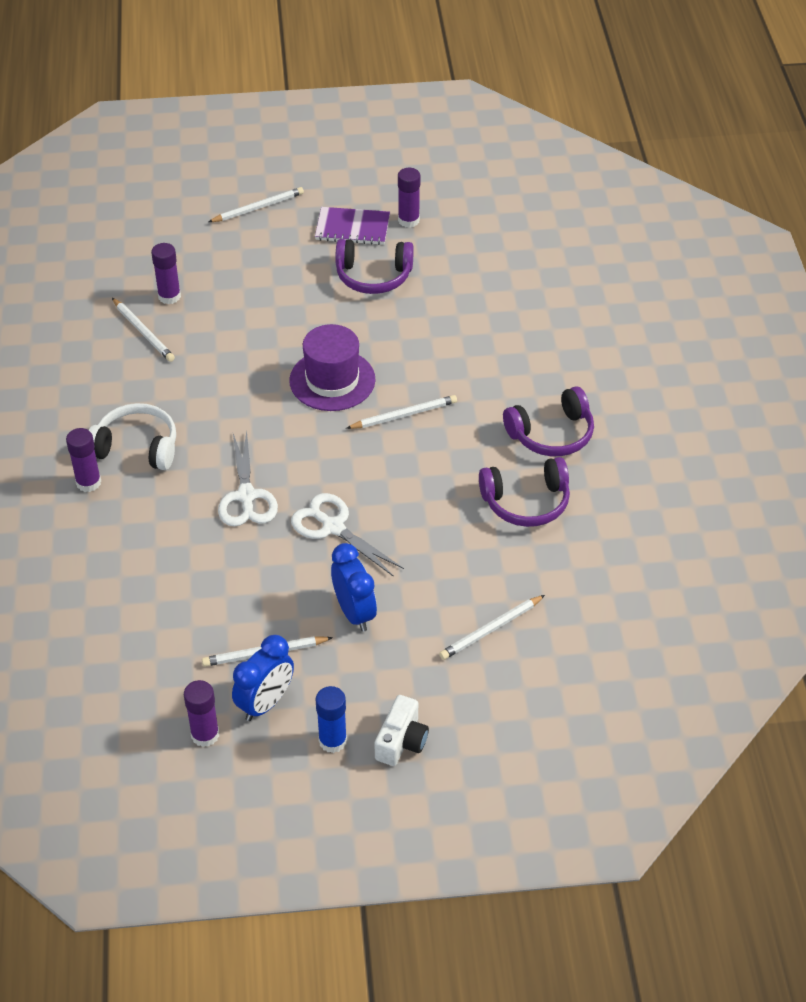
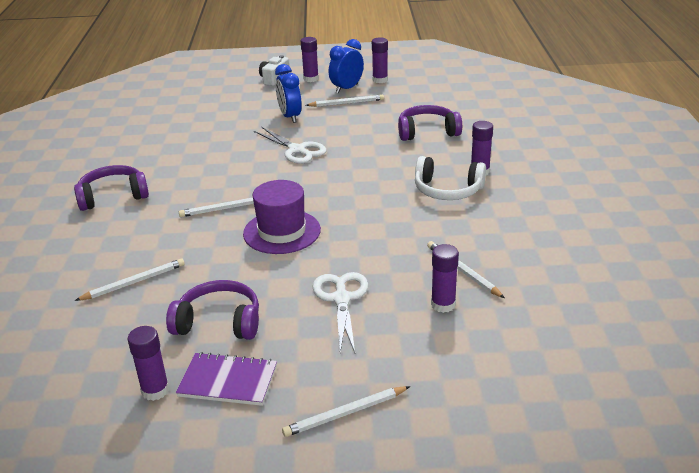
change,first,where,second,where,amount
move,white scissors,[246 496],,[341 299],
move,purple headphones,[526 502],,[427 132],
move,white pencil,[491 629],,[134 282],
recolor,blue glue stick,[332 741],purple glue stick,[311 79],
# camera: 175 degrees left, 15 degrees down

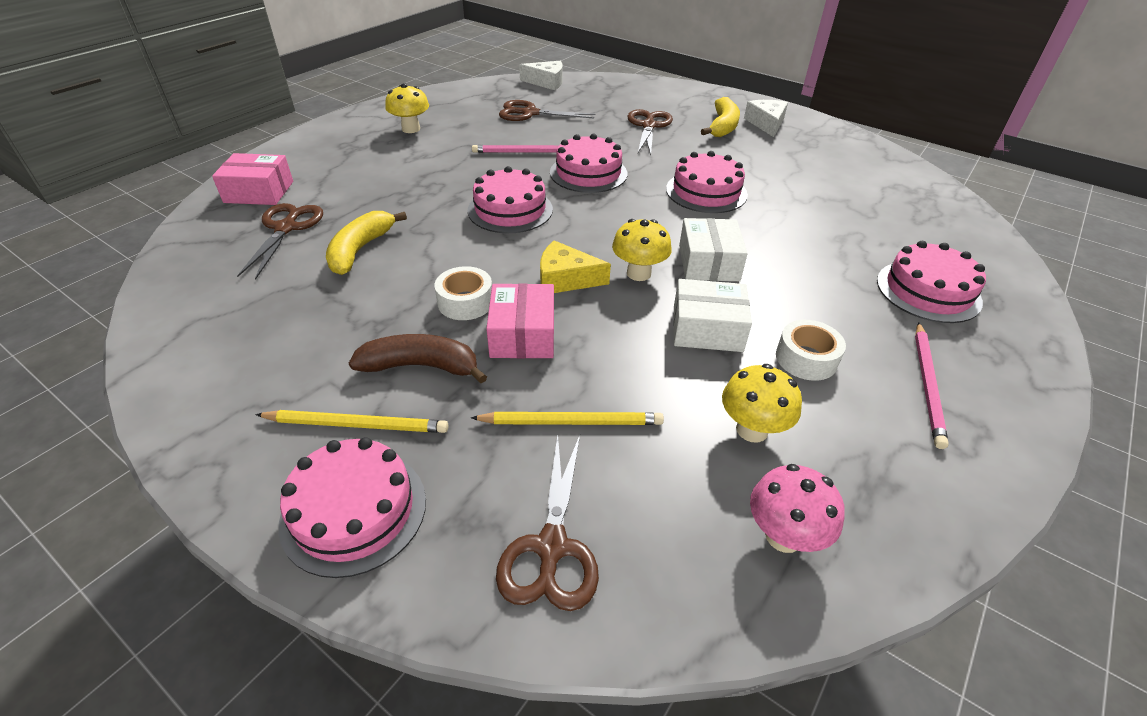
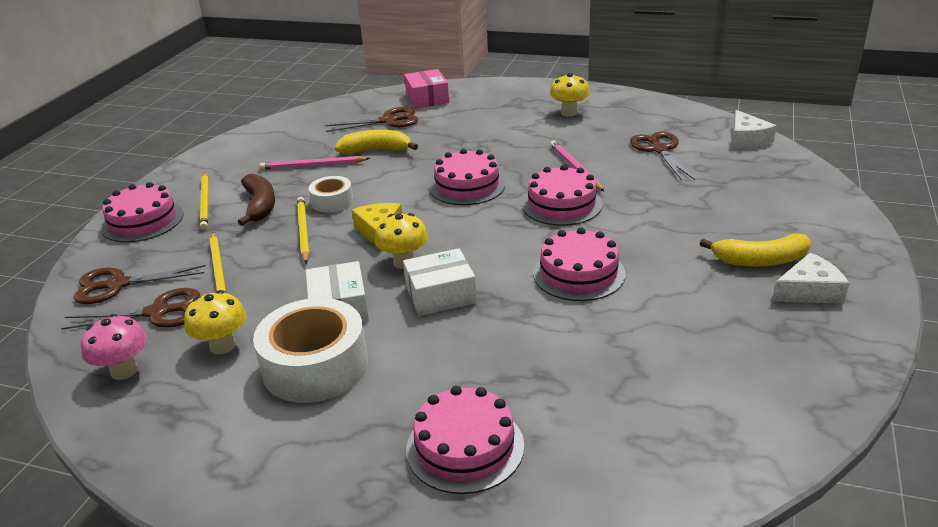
change,first,where,second,where,amount
move,brown scissors,[649 126],,[157 312],
replace,pink box,[522 334],yellow pencil,[303 231],
resize,white tape,[806 359],,[315 366],x1.88
move,pink pencil,[927 385],,[312 165],
# camera: 75 degrees right, 10 degrees down

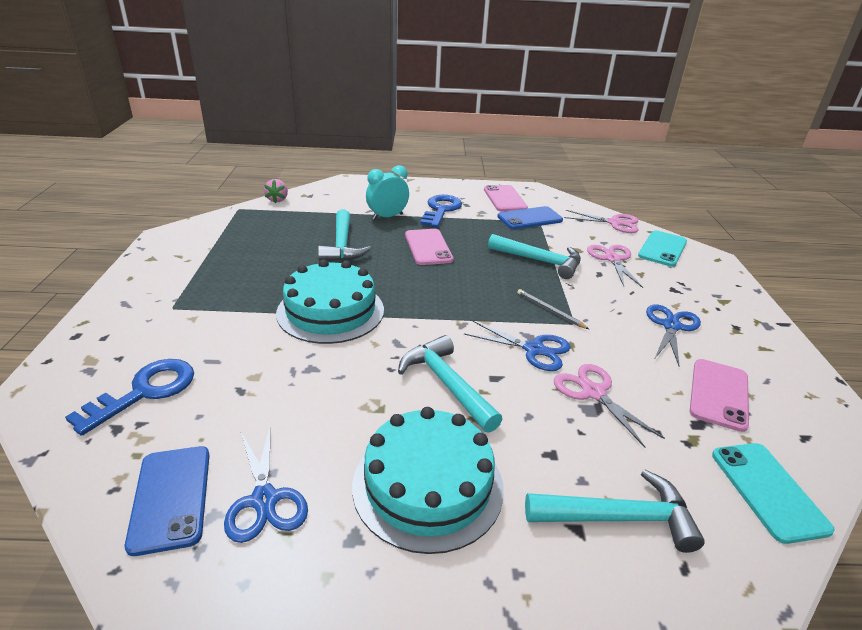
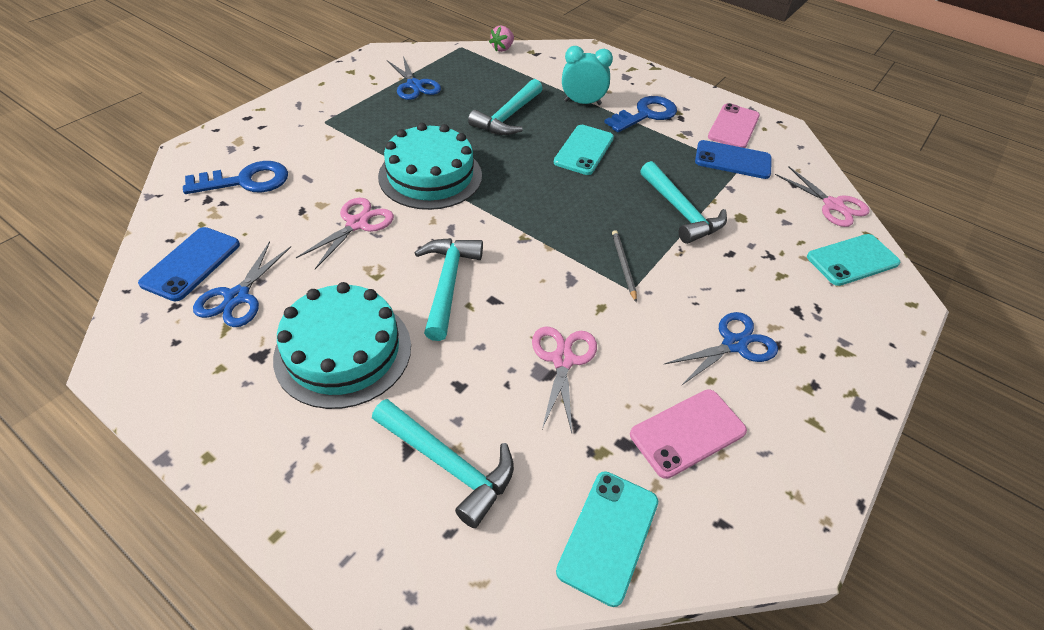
change,first,where,second,where,amount
recolor,pink phone,[428 247],turquoise phone,[584 150],
move,pink scissors,[612 259],,[357 224],
move,blue scissors,[534 349],,[414 85],
# camera: 35 degrees right, 15 degrees up

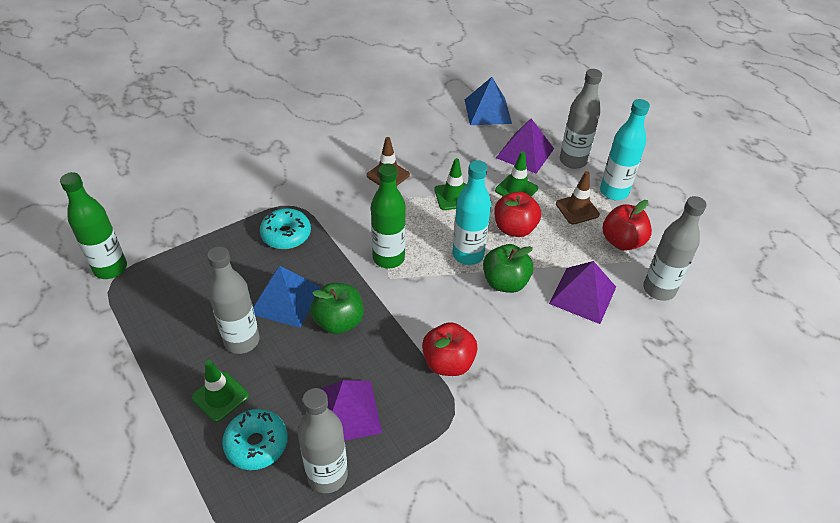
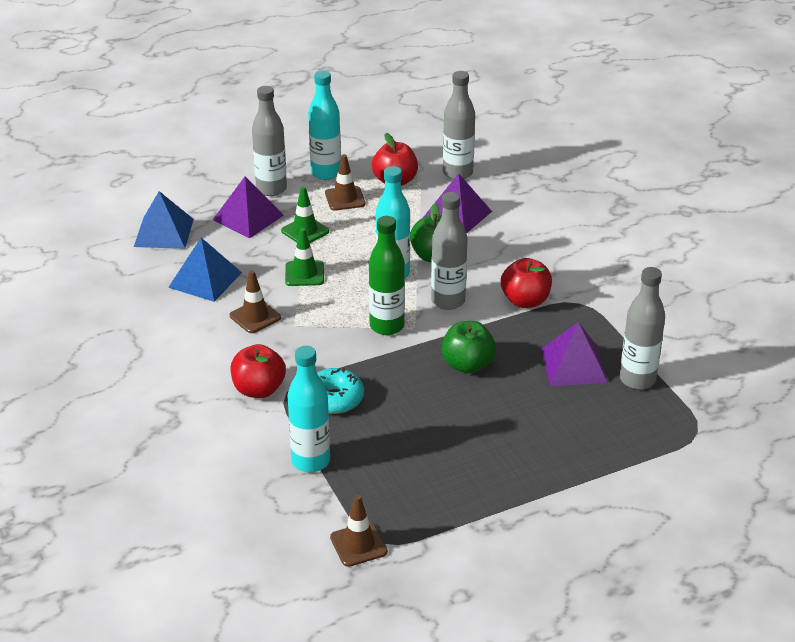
change,first,where,second,where,amount
replace,green bottle,[110 268],brown traffic cone,[358 544],
move,red apple,[514 228],,[259 389],
move,grey bottle,[242 341],,[448 301],
move,blue pyramid,[286 300],,[205 280],
delete,green traffic cone,[220 396],,,
delete,turquoise donut,[256 444],,,
insert,,,turquoise bottle,[310 461],
# camera: 80 degrees left, 10 degrees down

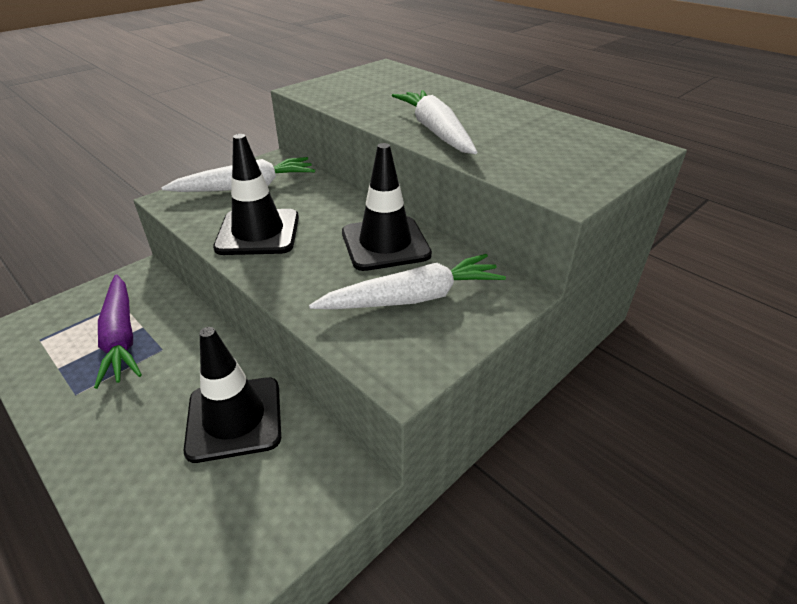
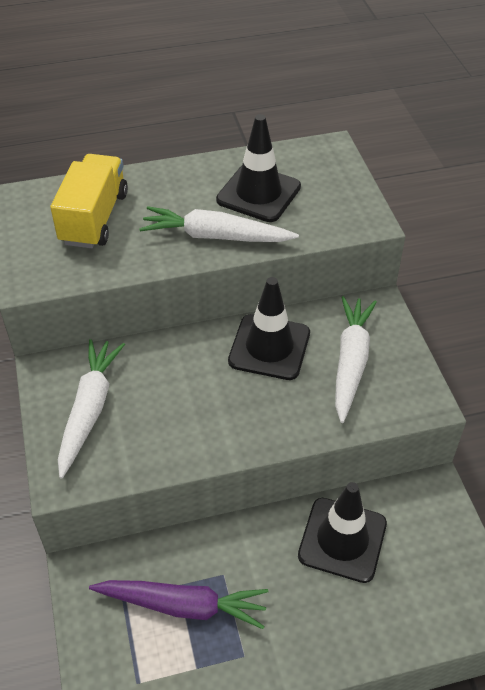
change,first,where,second,where,amount
move,black traffic cone,[258 232],,[258 193],
insert,,,yellow truck,[94 218],
# camera: 60 degrees left, 10 degrees up

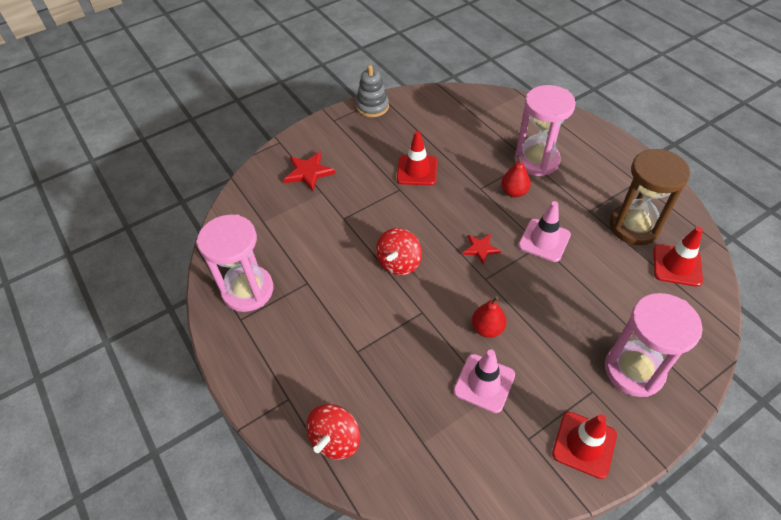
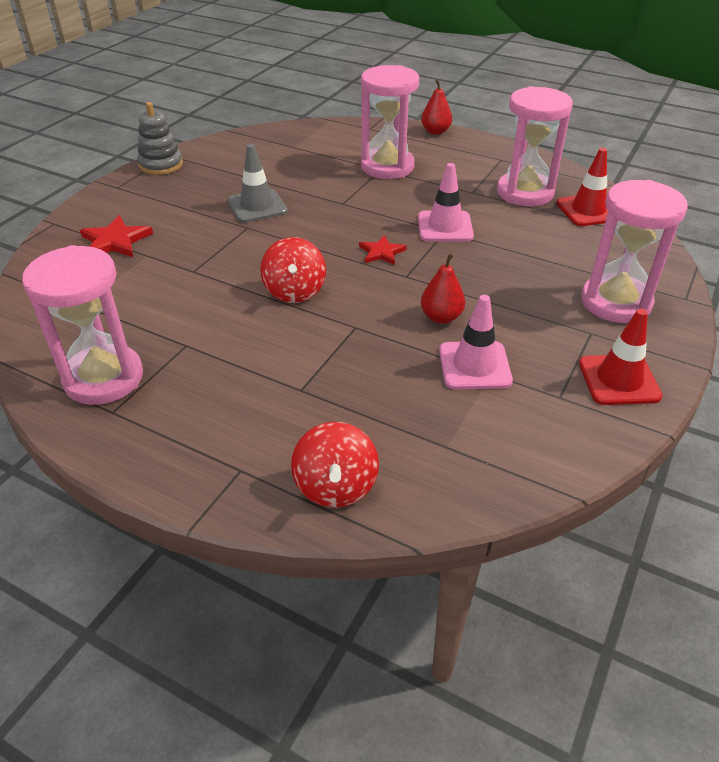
change,first,where,second,where,amount
recolor,red traffic cone,[417 170],grey traffic cone,[257 206],
recolor,brown hourglass,[634 226],pink hourglass,[525 193],
move,red pear,[514 192],,[435 131],
# camera: 30 degrees left, 10 degrees down

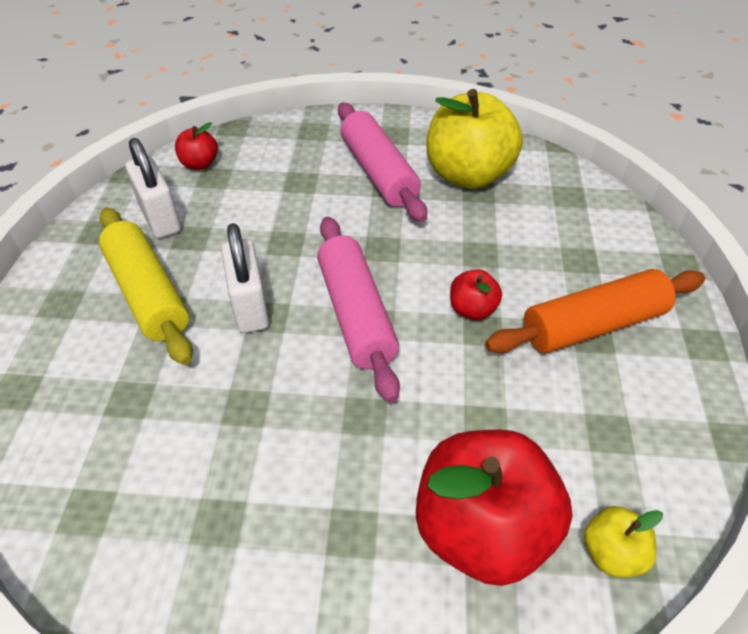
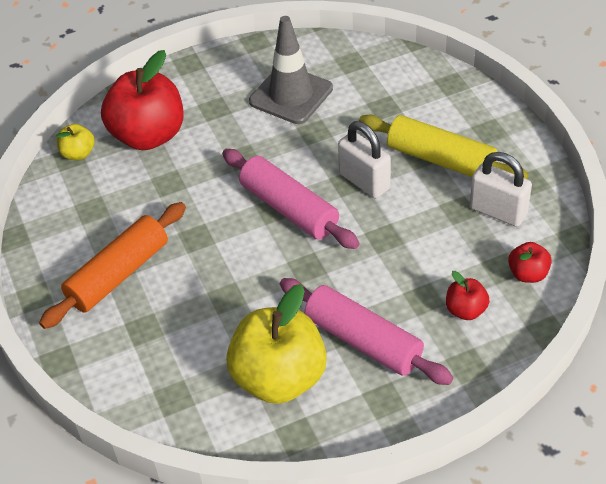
change,first,where,second,where,amount
move,red apple,[472 309],,[465 310],
insert,,,grey traffic cone,[291 95],
# camera: 155 degrees right, 0 degrees up

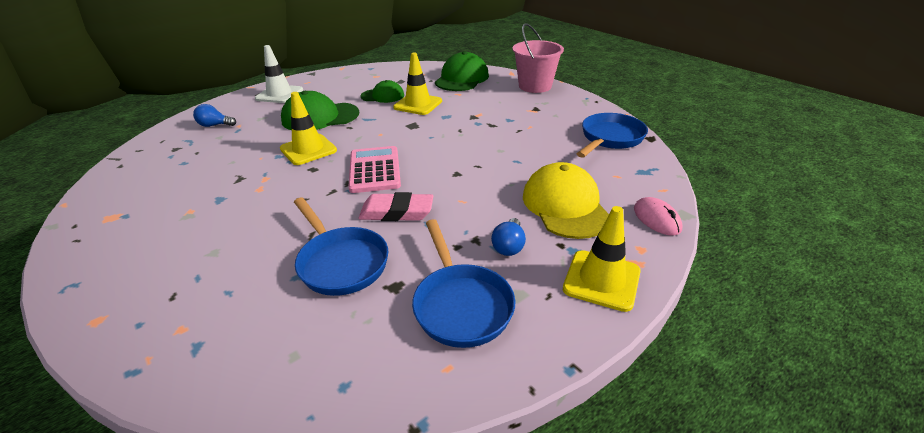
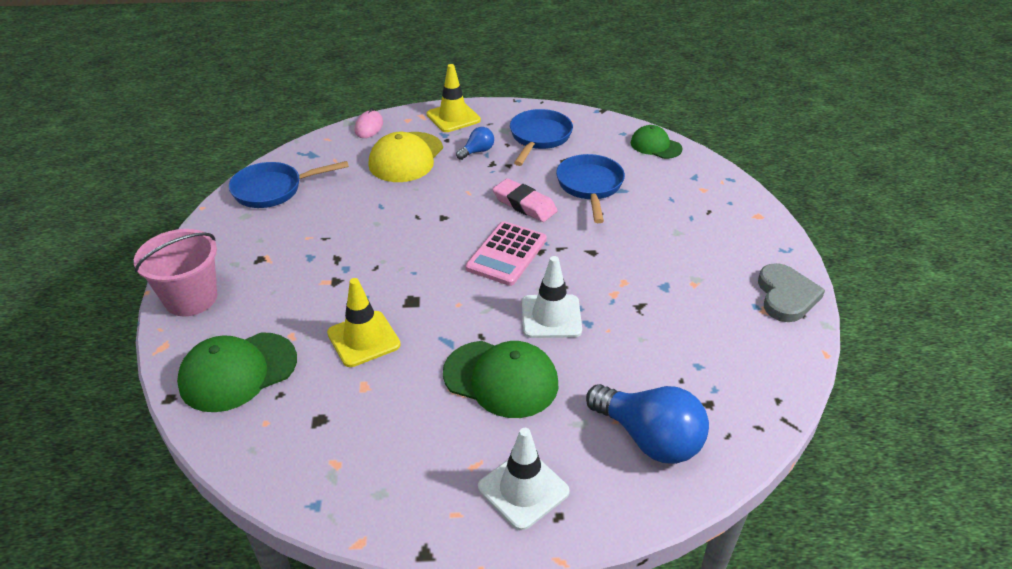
change,first,where,second,where,amount
move,green cap,[382 96],,[655 146],
recolor,yellow traffic cone,[308 150],white traffic cone,[551 316],
resize,blue light bulb,[215 125],,[649 438],x2.04
insert,,,grey heart,[786 296],
# camera: 145 degrees left, 5 degrees up

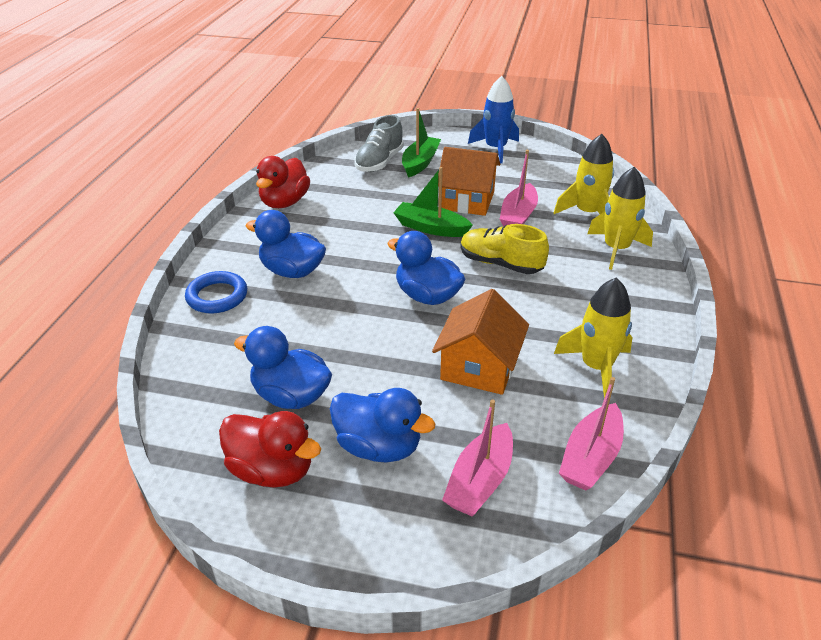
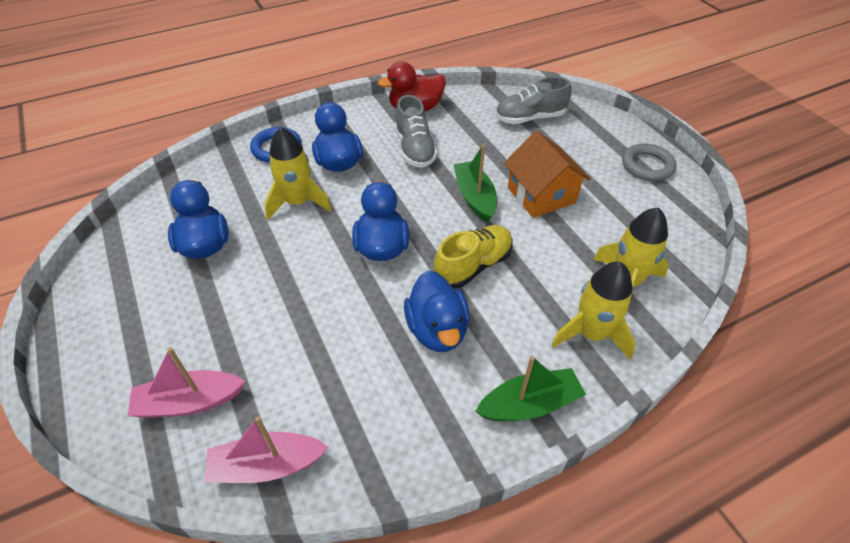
change,first,where,second,where,amount
replace,blue rocket,[495 149],grey ring,[647 166],
move,green boat,[420 163],,[529 404],
delete,pink boat,[518 216],,,
rotate,yellow shoe,[500 264],,[473 266],60 degrees clockwise
move,yellow rocket,[596 367],,[298 202],
delete,orange house,[479 367],,,
move,blue duck,[379 446],,[437 330],
delete,red duck,[272 470],,,
insert,,,grey shoe,[415 149],
# camera: 50 degrees right, 10 degrees up

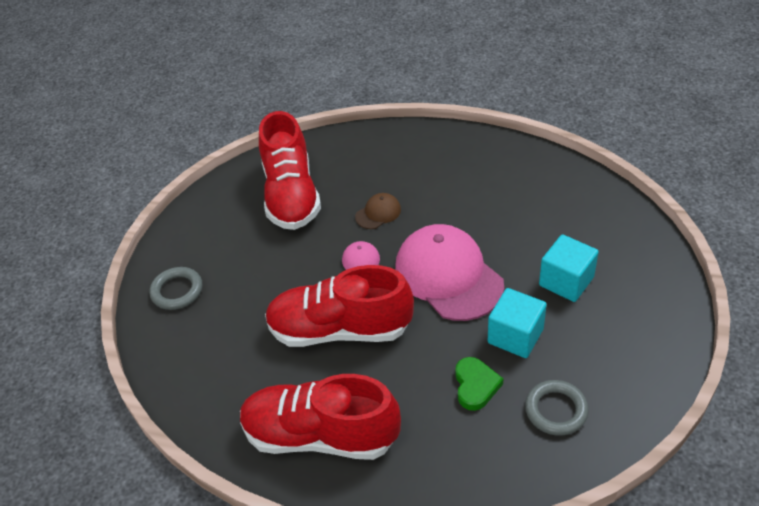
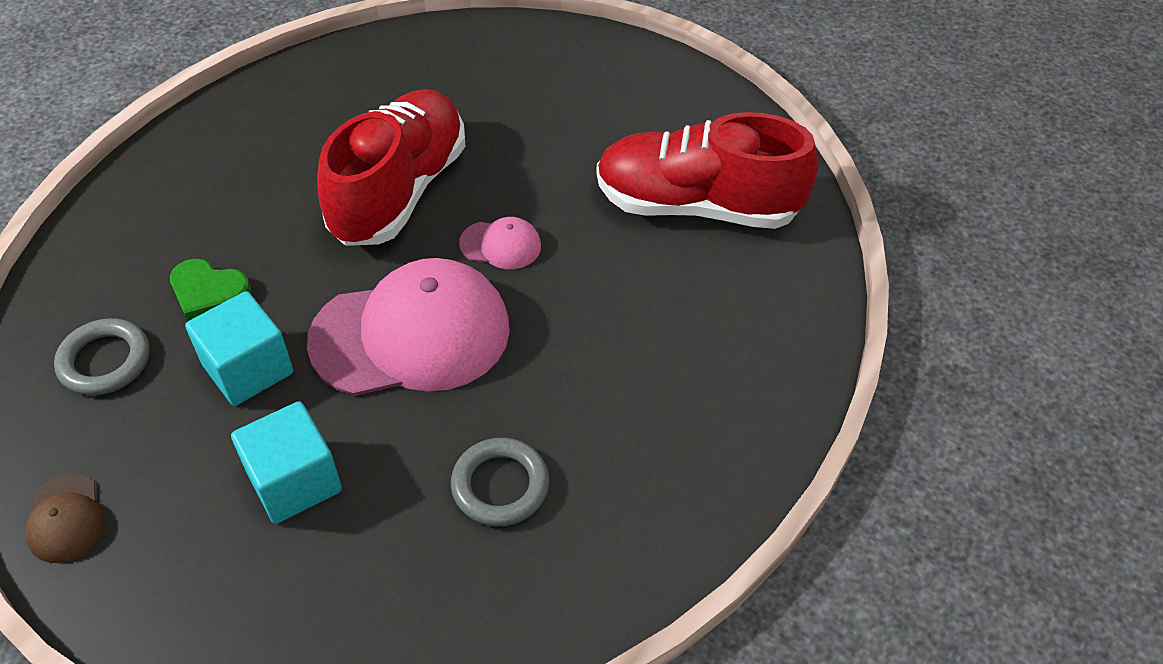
change,first,where,second,where,amount
move,brown cap,[378 213],,[65 518],
move,grey ring,[177 291],,[500 485],
delete,red shoe,[320 435],,,
# camera: 105 degrees right, 5 degrees up

